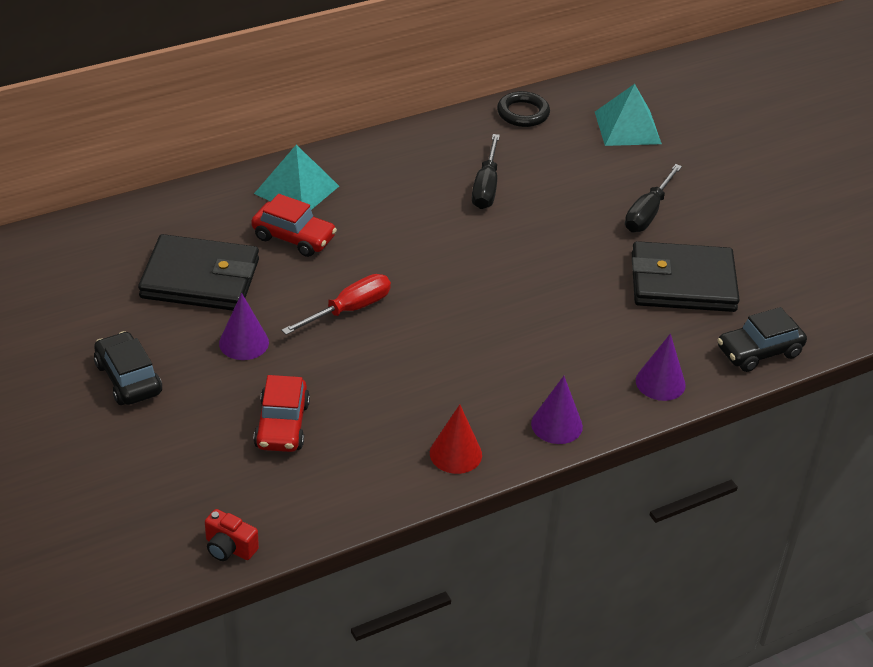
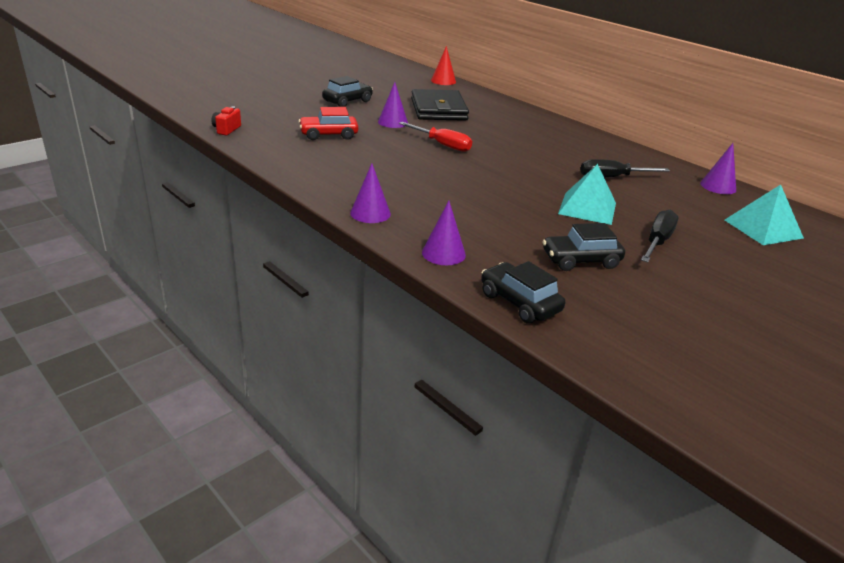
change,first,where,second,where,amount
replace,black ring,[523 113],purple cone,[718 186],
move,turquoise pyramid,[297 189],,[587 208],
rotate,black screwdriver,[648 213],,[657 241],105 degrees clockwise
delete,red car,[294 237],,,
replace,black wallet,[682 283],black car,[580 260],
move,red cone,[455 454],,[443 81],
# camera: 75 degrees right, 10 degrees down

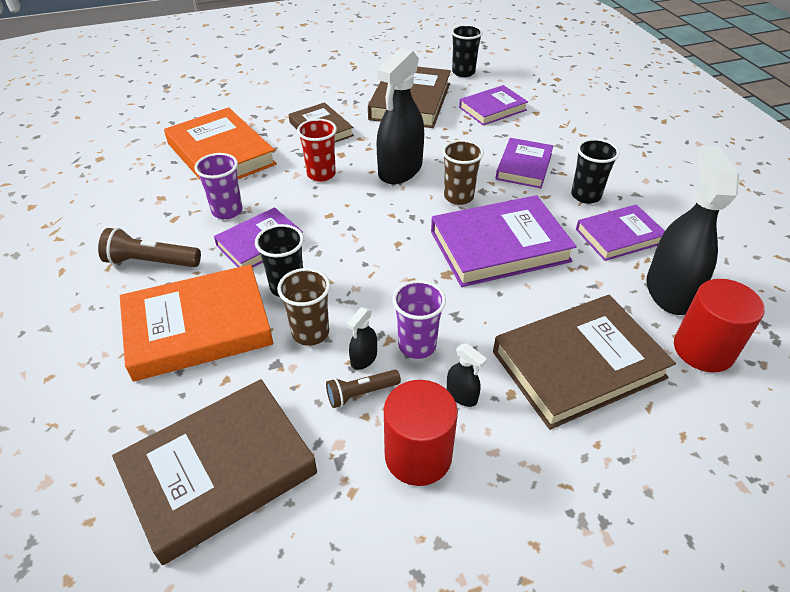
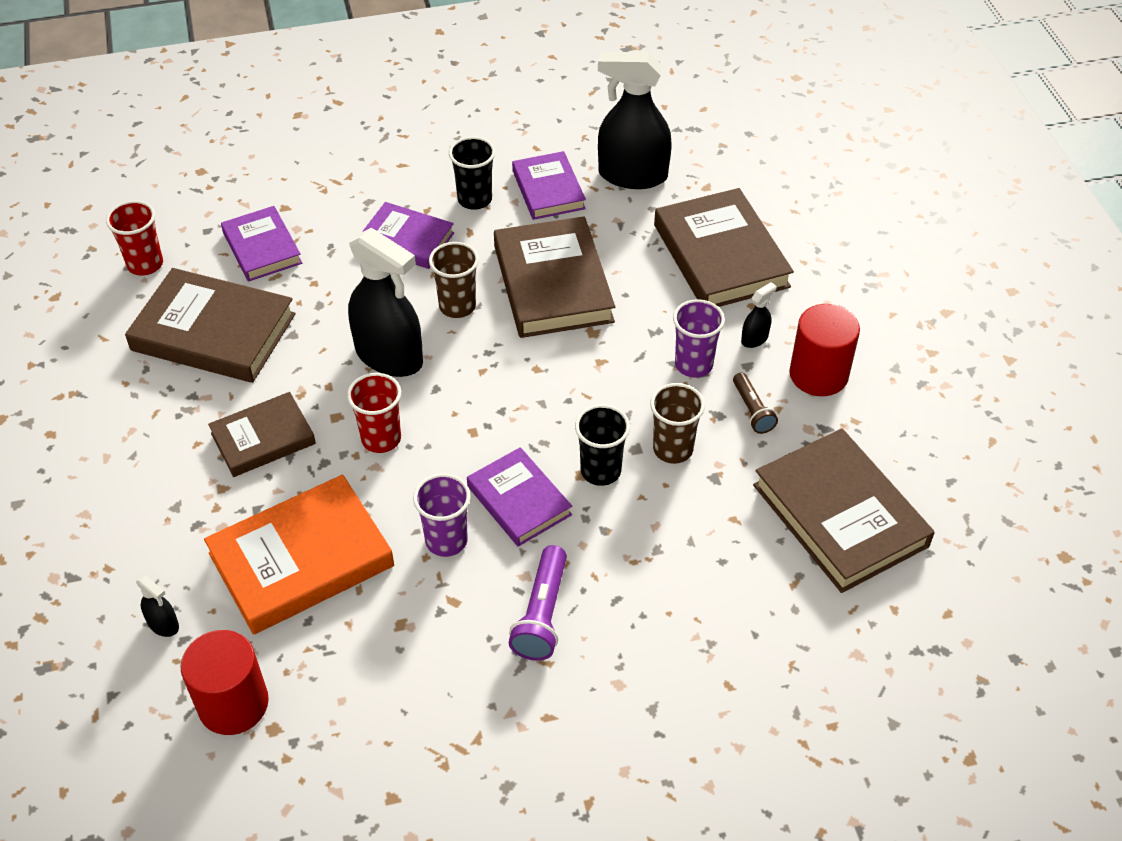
change,first,where,second,where,amount
recolor,black cup,[463 72],red cup,[145 264],
recolor,purple book,[499 246],brown book,[552 284],
recolor,brown flashlight,[151 262],purple flashlight,[542 614],
delete,orange book,[198 327],,,
move,red cylinder,[703 350],,[233 704],
move,black spray bottle,[363 359],,[163 624],
# camera: 85 degrees left, 5 degrees up

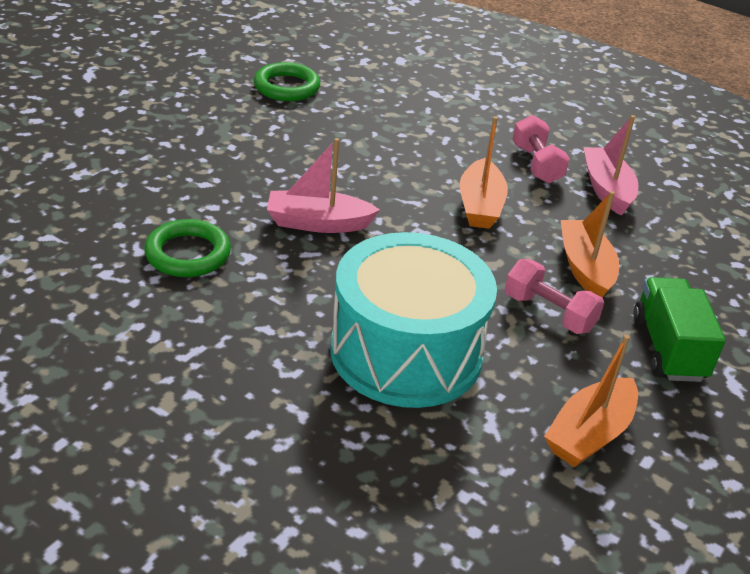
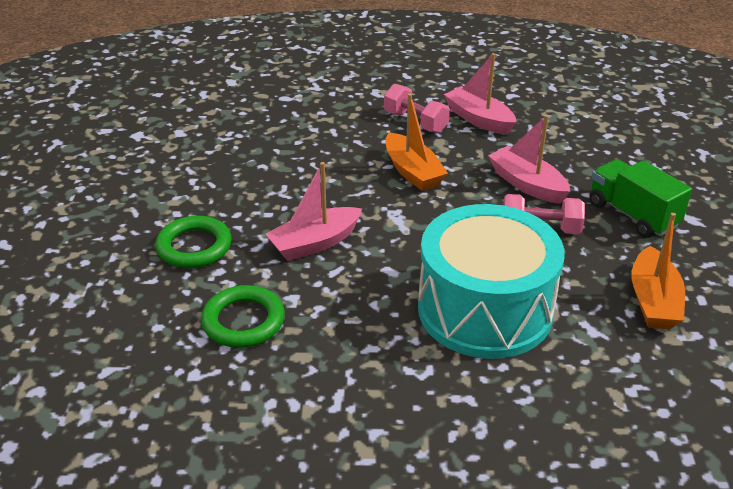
change,first,where,second,where,amount
move,green ring,[287 87],,[194 247],
recolor,orange boat,[585 268],pink boat,[527 184],
# camera: 30 degrees left, 0 degrees up

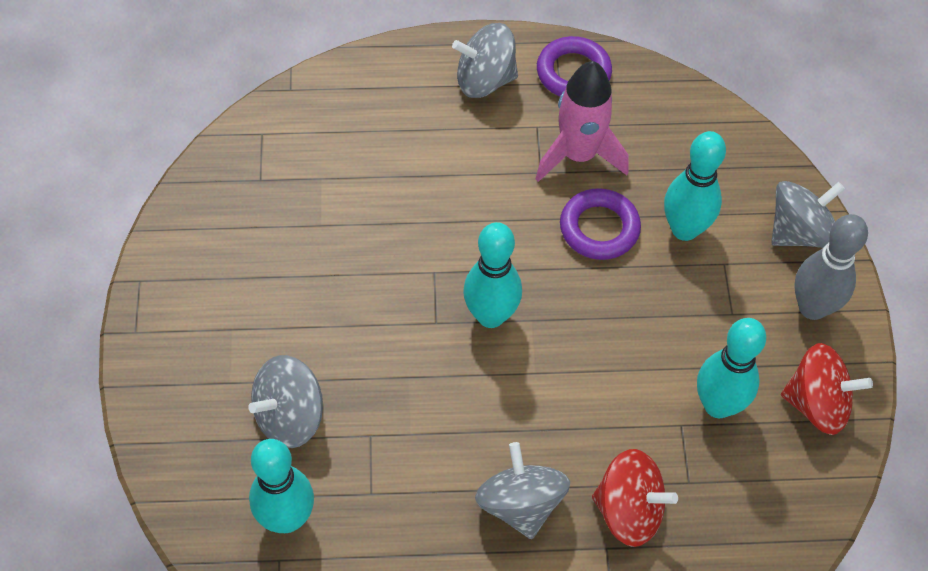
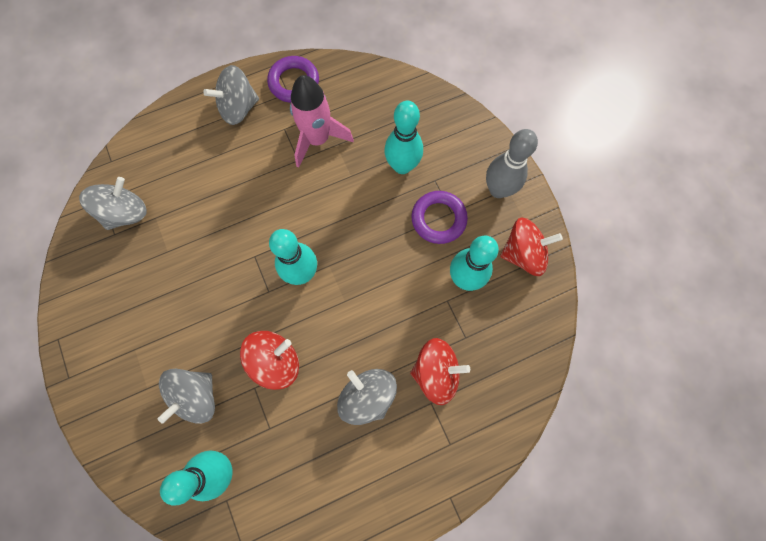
change,first,where,second,where,amount
move,grey spinning top,[799 232],,[126 213],
move,purple ring,[599 228],,[438 219],
insert,,,red spinning top,[275 361],
# camera: 20 degrees left, 15 degrees up

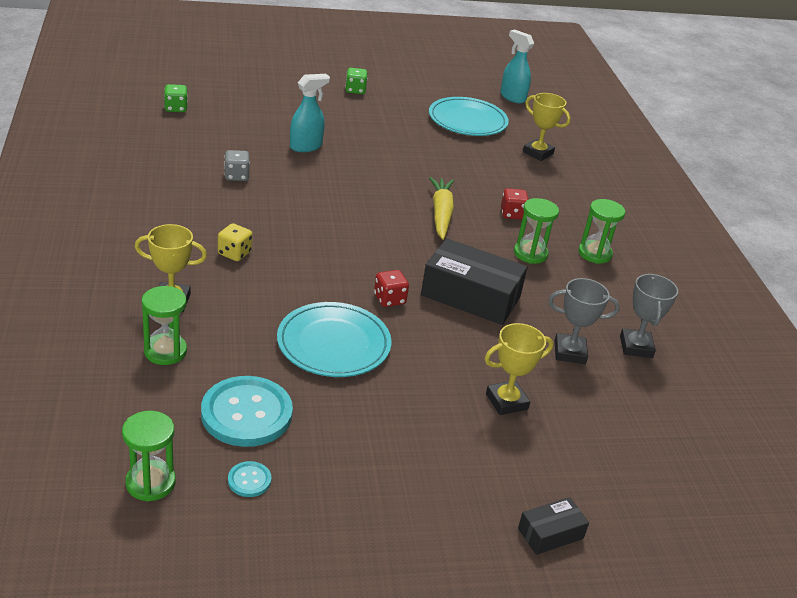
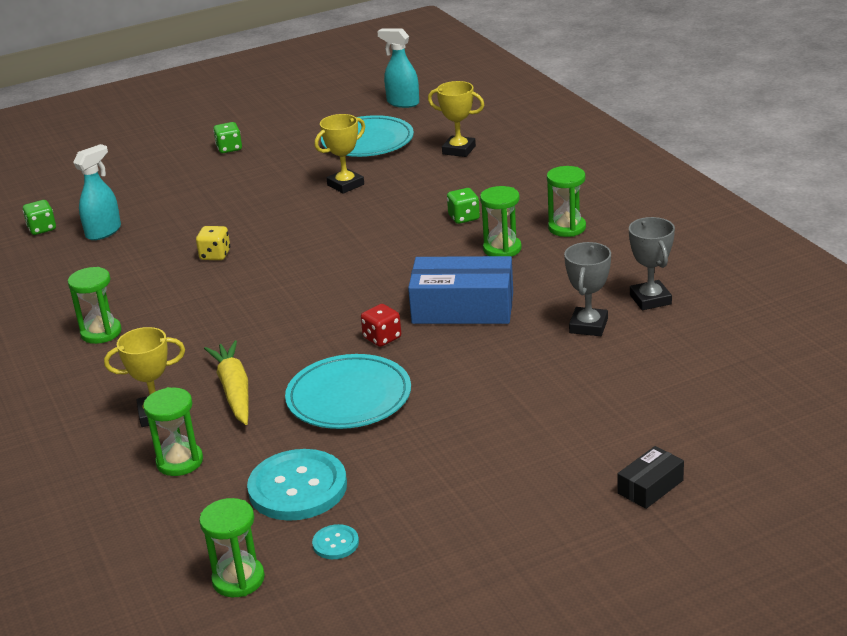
change,first,where,second,where,amount
move,turquoise spray bottle,[306 146],,[104 232],
delete,grey dice,[236 176],,,
move,yellow carrot,[441 214],,[234 390],
recolor,red dice,[512 214],green dice,[464 218],
move,yellow dice,[234 253],,[215 255],
recolor,black box,[470 296],blue box,[463 307],
rotate,grey trophy,[569 352],,[588 326],60 degrees counterclockwise
move,yellow trophy,[506 401],,[345 185],
insert,,,green hourglass,[101 333],
# camera: 10 degrees left, 5 degrees down

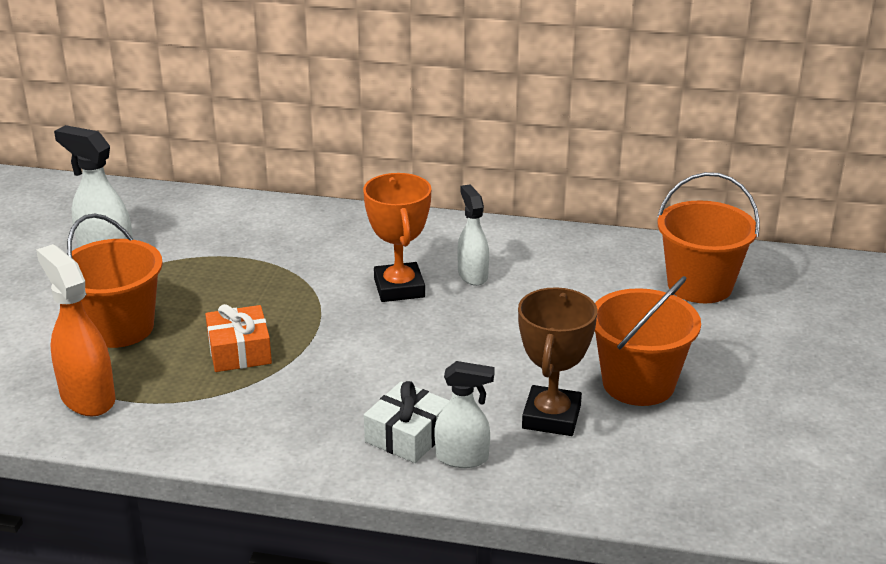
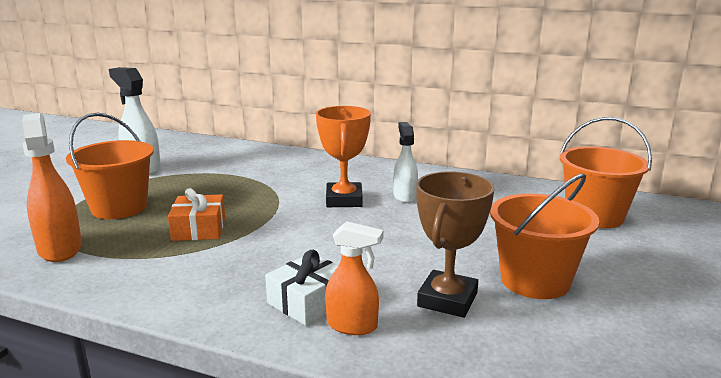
change,first,where,second,where,amount
recolor,white spray bottle,[462 458],orange spray bottle,[352 326],
# camera: 10 degrees right, 10 degrees down

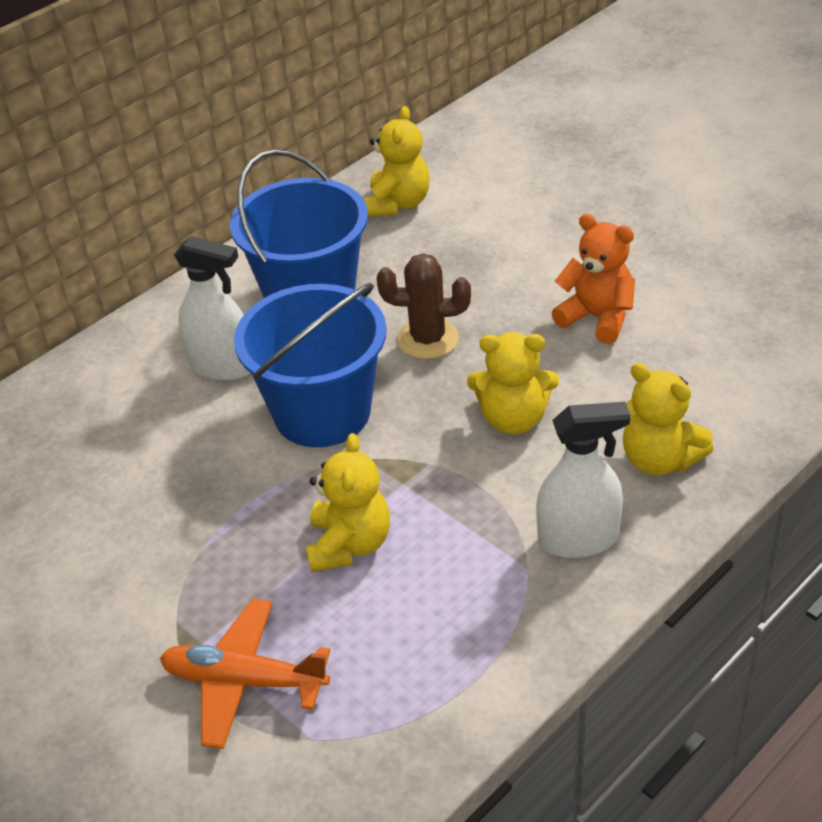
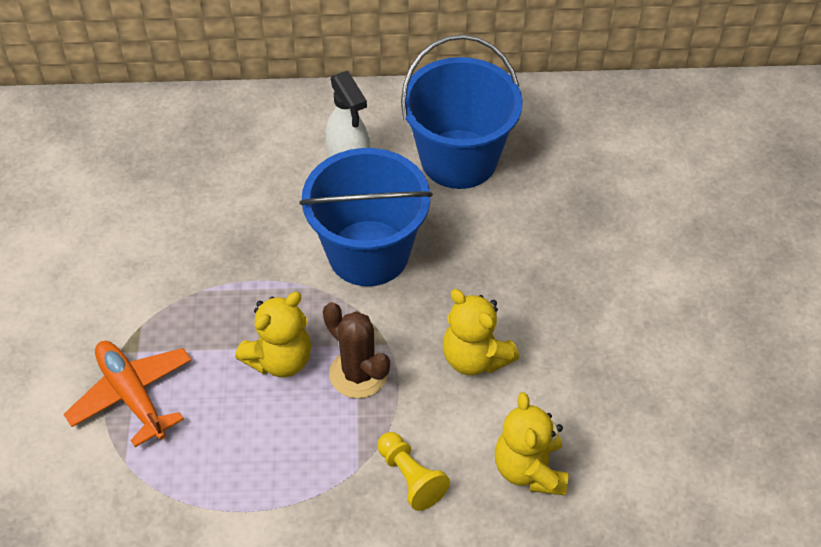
change,first,where,second,where,amount
delete,yellow teddy bear,[398 204],,,
delete,orange teddy bear,[597 318],,,
move,brown cactus,[428 339],,[358 373],
replace,white spray bottle,[578 539],yellow pawn,[410 477],
# camera: 40 degrees right, 10 degrees up

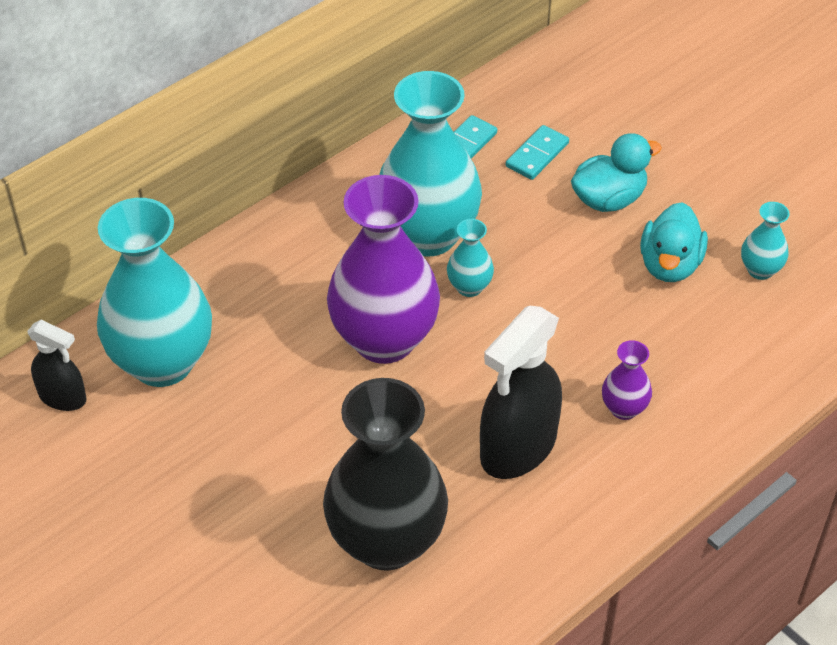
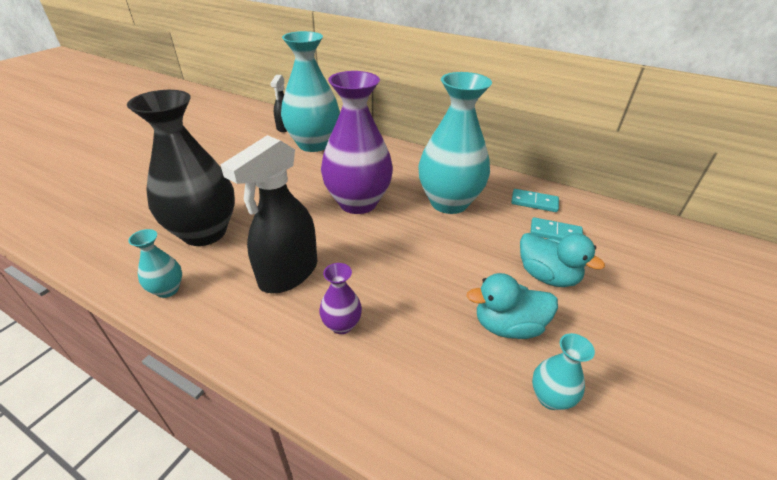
change,first,where,second,where,amount
move,turquoise vase,[469 287],,[167 290],
rotate,black spray bottle,[517 448],,[288 273],75 degrees counterclockwise
# camera: 70 degrees right, 10 degrees down

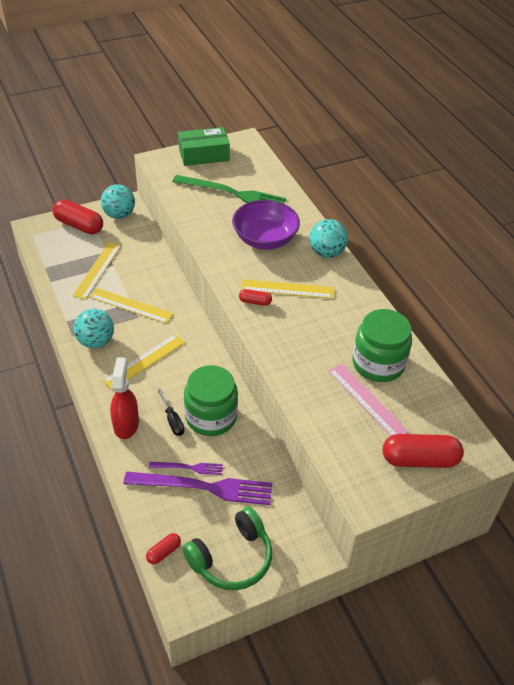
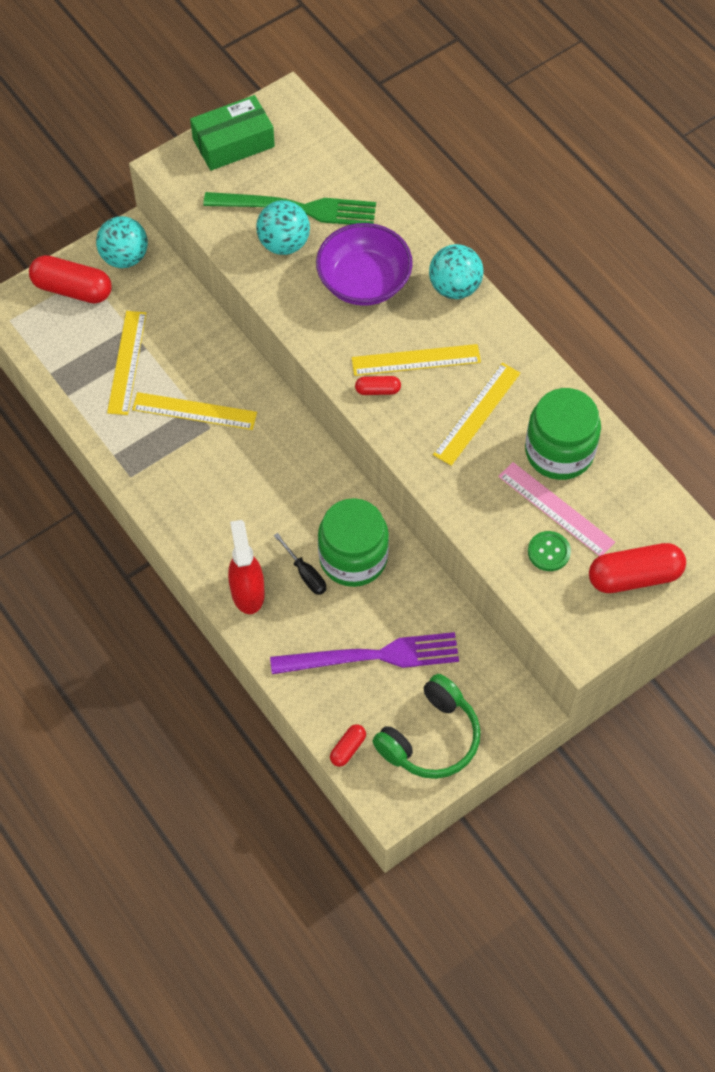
change,first,where,second,where,amount
move,turquoise ball,[96 341],,[284 244],
move,yellow ruler,[144 361],,[477 413],
delete,purple fork,[189 467],,,
insert,,,green button,[549 552],
# camera: 10 degrees left, 15 degrees up

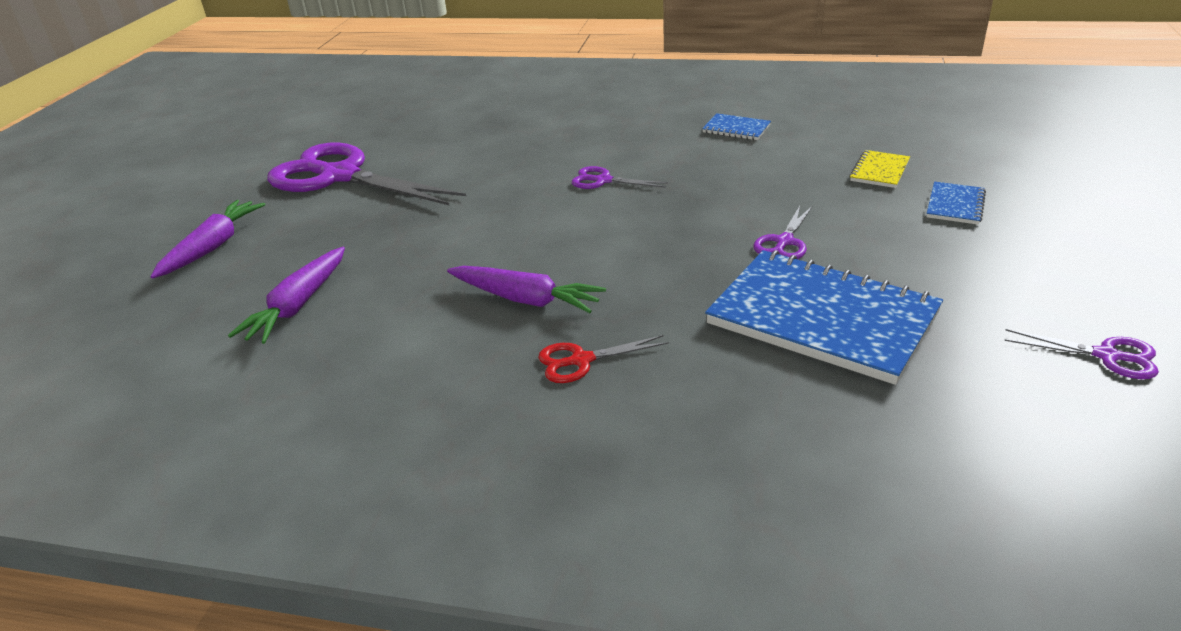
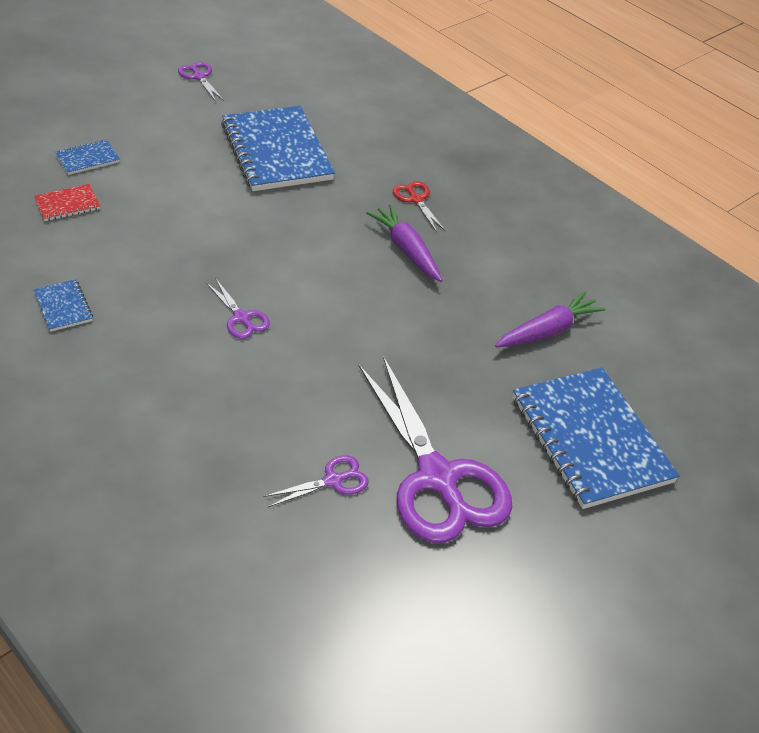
change,first,where,second,where,amount
recolor,yellow notebook,[879 171],red notebook,[67 204],
replace,purple carrot,[213 247],blue notebook,[591 439],
move,purple scissors,[784 242],,[333 481],
rotate,red scissors,[581 360],,[416 199],135 degrees counterclockwise
# camera: 150 degrees left, 10 degrees up

